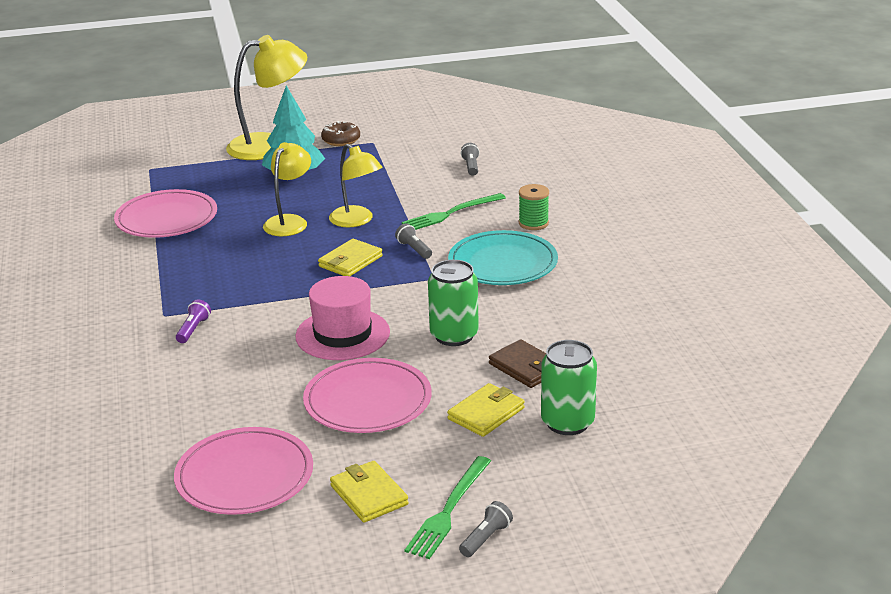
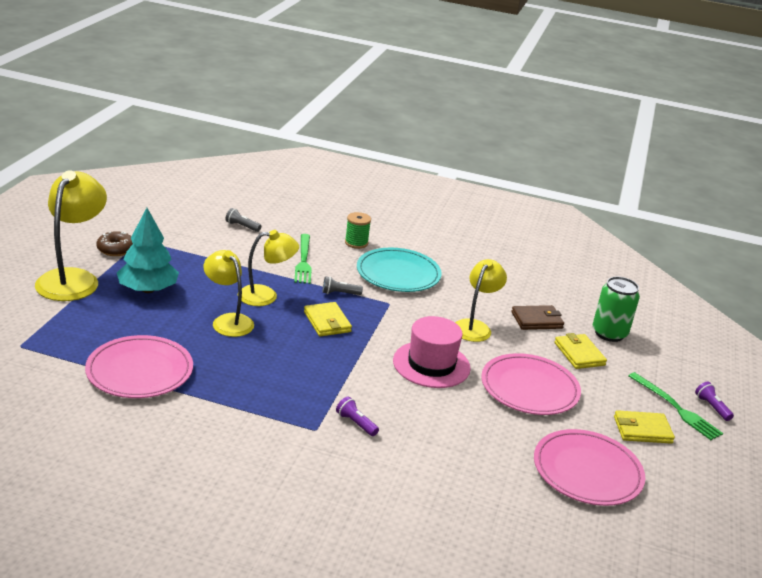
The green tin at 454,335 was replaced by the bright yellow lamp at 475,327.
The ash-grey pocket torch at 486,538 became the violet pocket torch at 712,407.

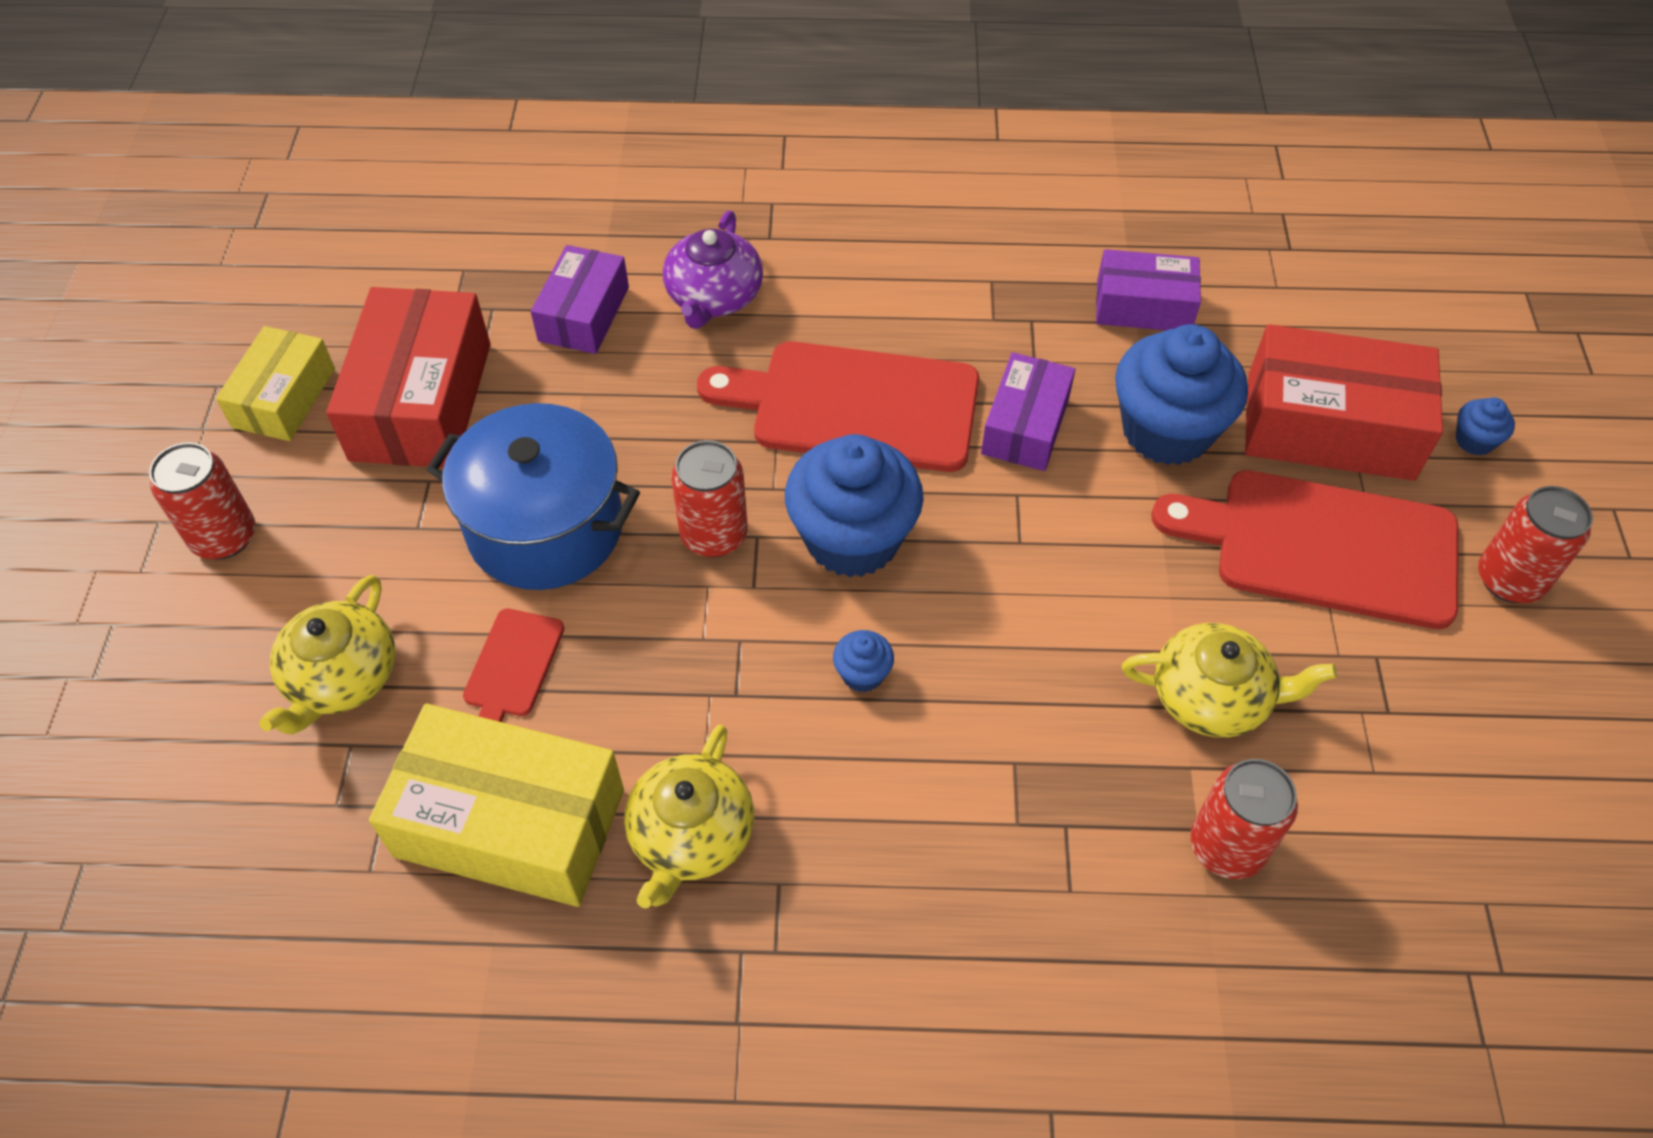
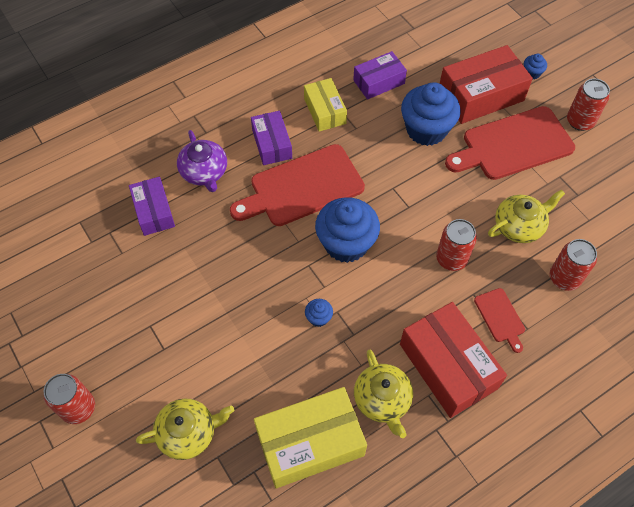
The blue stockpot at 546,528 disappeared.
The bright yellow parcel moved from 284,398 to 325,111.
The red parcel moved from 421,401 to 448,366.
The red bread board moved from 512,668 to 500,317.
The red tin moved from 714,535 to 451,259.
The blue cupcake moved from 862,674 to 318,318.
The violet parcel moved from 1025,426 to 272,144.
The bright yellow teapot at 341,678 turned 90 degrees counterclockwise.

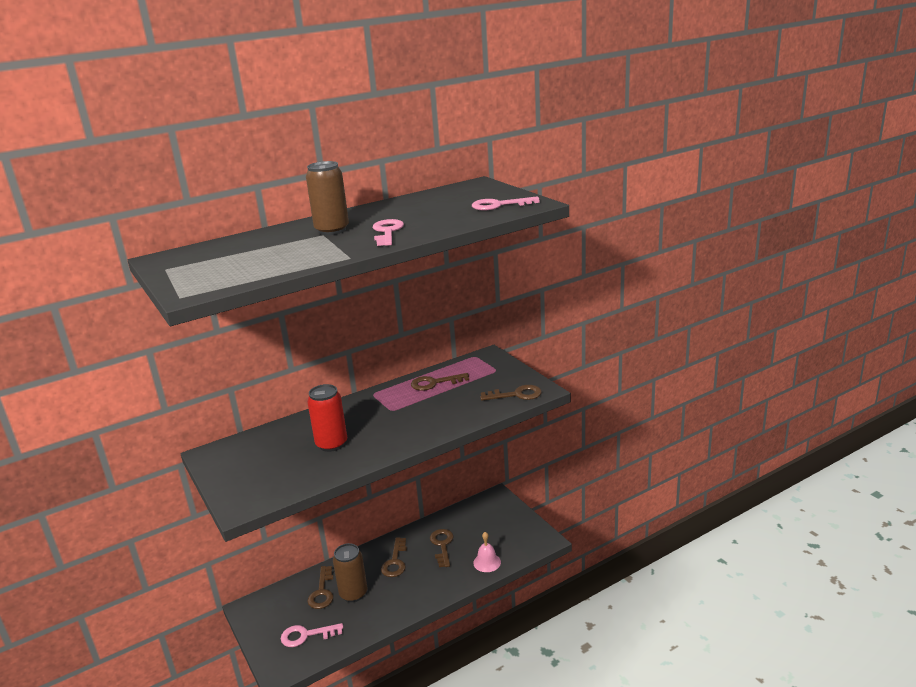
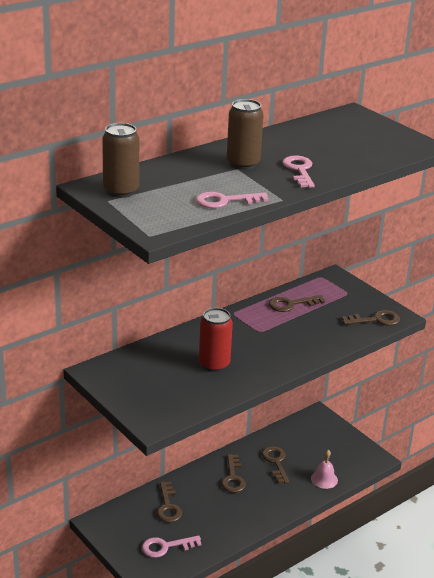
The brown tin moved from 353,593 to 121,191.
The rosy door key moved from 499,205 to 225,201.

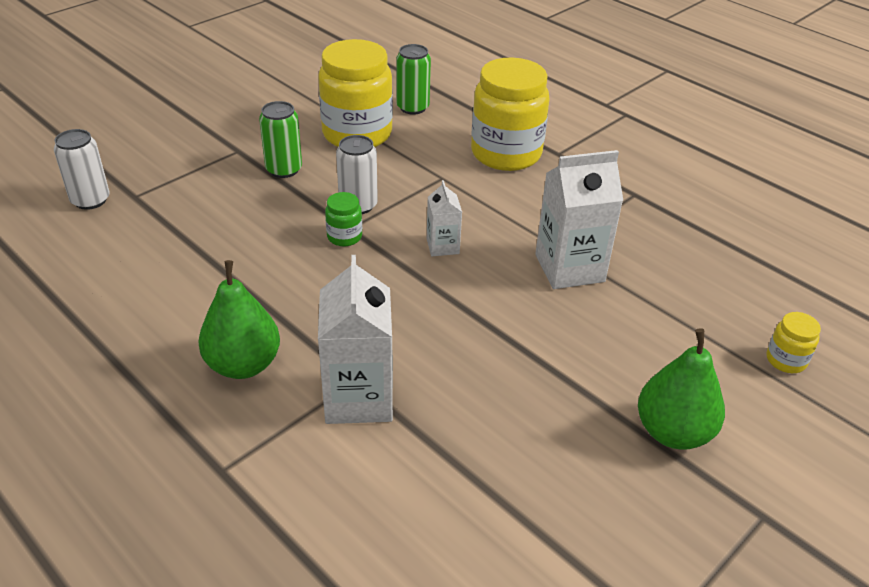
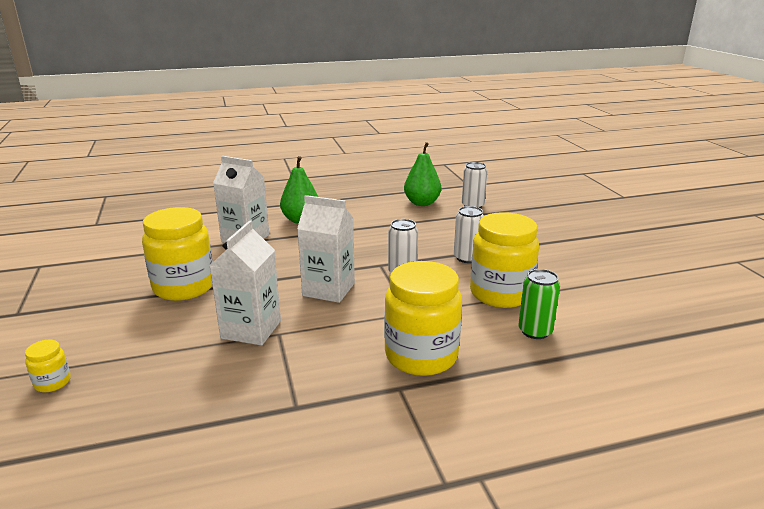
The green jar at 344,237 disappeared.
The bright yellow jar at 184,287 appeared.
The green toy pear moved from 673,432 to 422,203.
The green tin at 284,169 became the white tin at 467,258.
The white juice carton at 442,246 changed to 1.88 times the size.

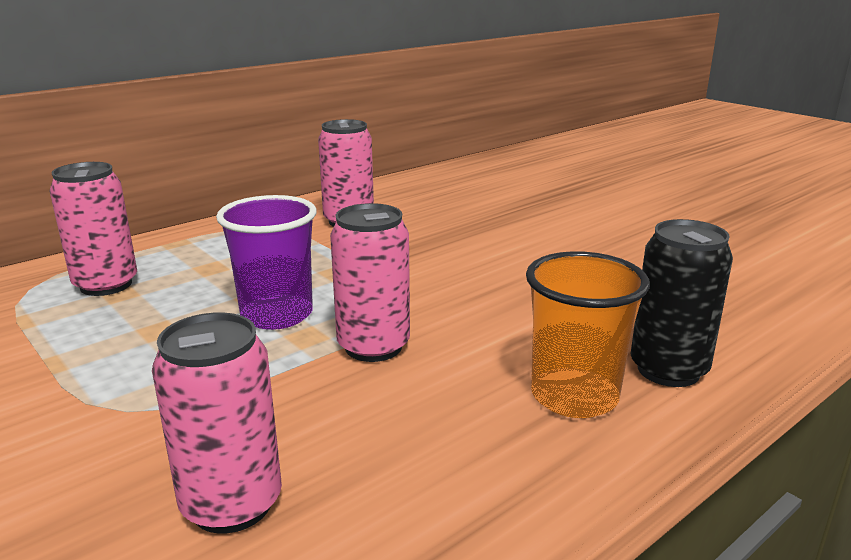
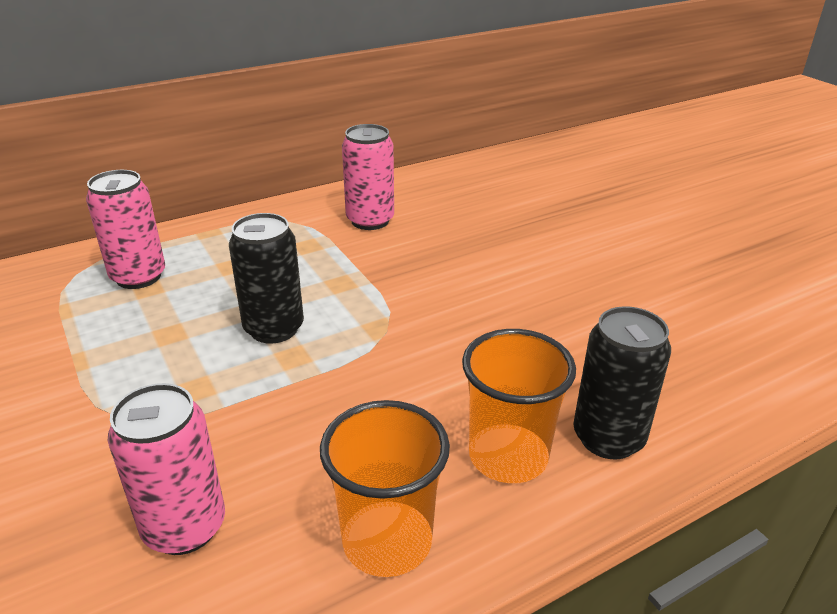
The rosy tin at 373,346 disappeared.
The bright orange beaker at 387,541 appeared.
The violet beaker at 277,315 was replaced by the ebony tin at 274,328.

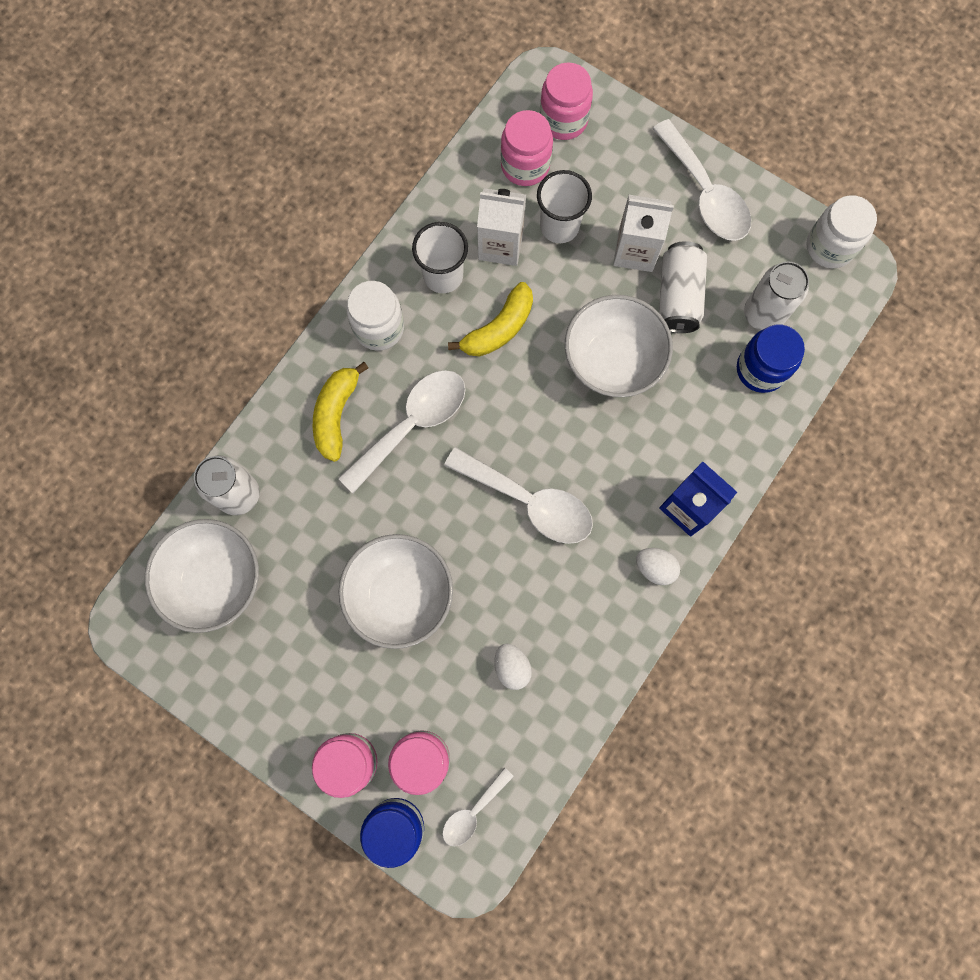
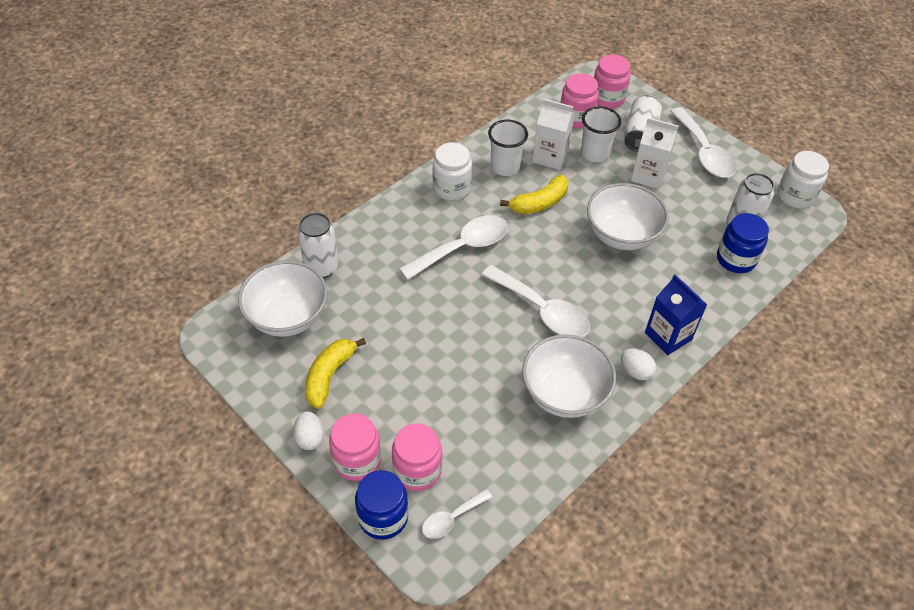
The bright yellow banana fruit moved from 336,414 to 329,375.
The white bowl moved from 400,595 to 564,394.
The white egg moved from 512,667 to 310,438.
The white tin moved from 678,296 to 639,134.

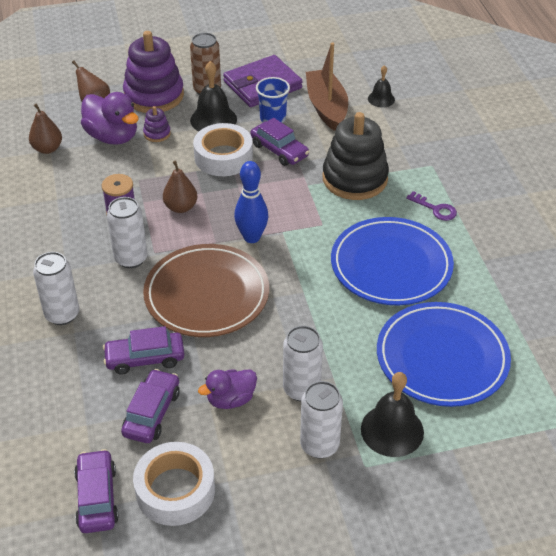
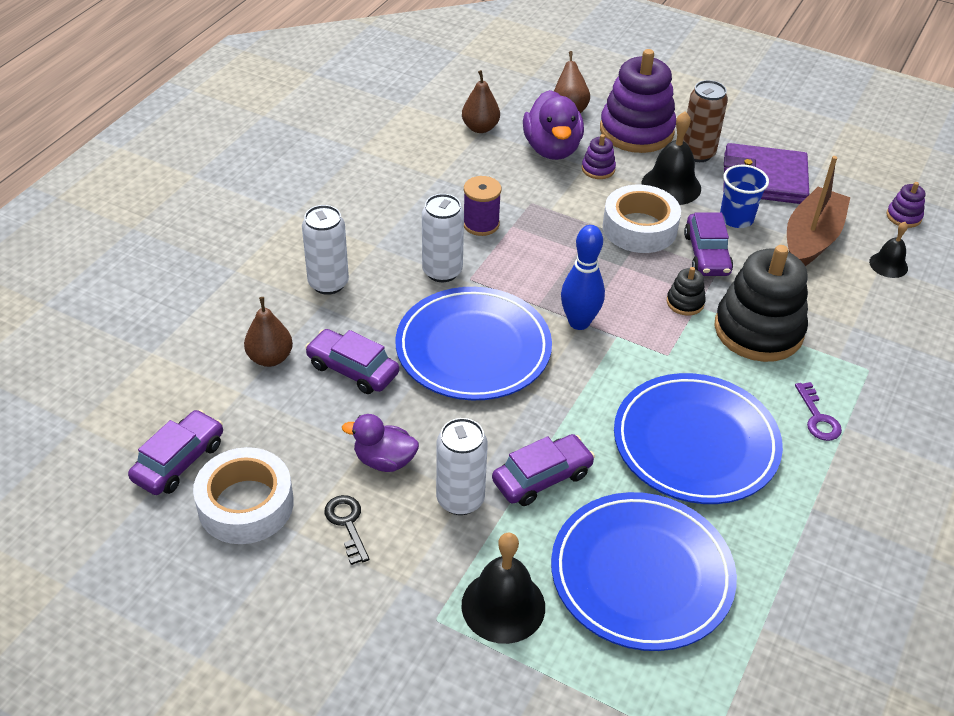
The white tin at 319,445 disappeared.
The ebony door key at 347,524 appeared.
The ebony stacking toy at 685,302 appeared.
The violet stacking toy at 903,216 appeared.
The violet car moved from 152,413 to 542,477.
The brown toy pear moved from 181,207 to 270,358.
The brown flat dish at 207,294 became the blue flat dish at 473,349.

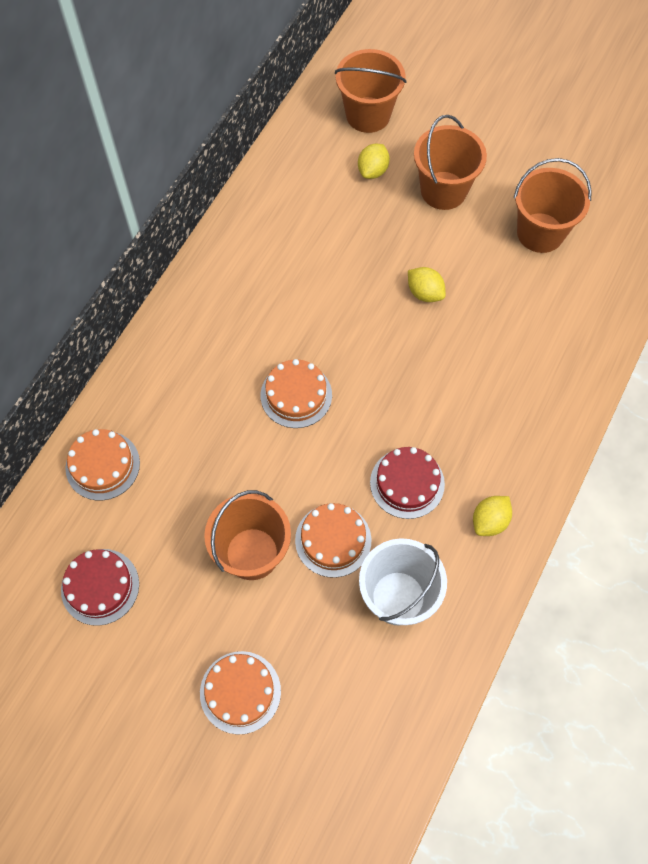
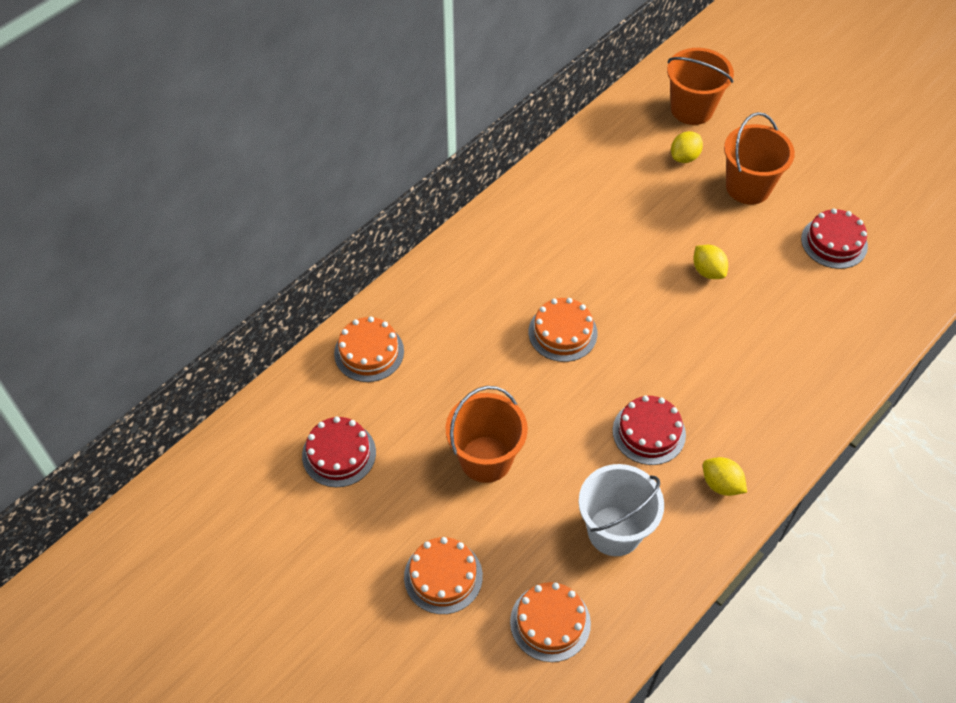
The bright orange layer cake moved from 333,540 to 550,622.
The bright orange pail at 540,233 was replaced by the red layer cake at 834,242.
The bright yellow citrus fruit at 489,521 turned 75 degrees clockwise.

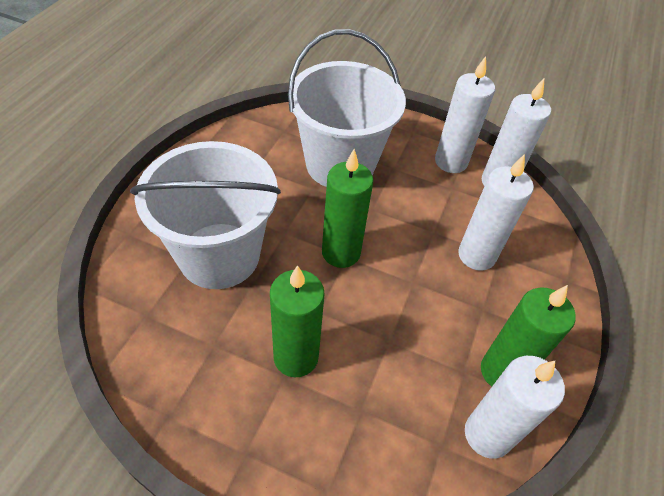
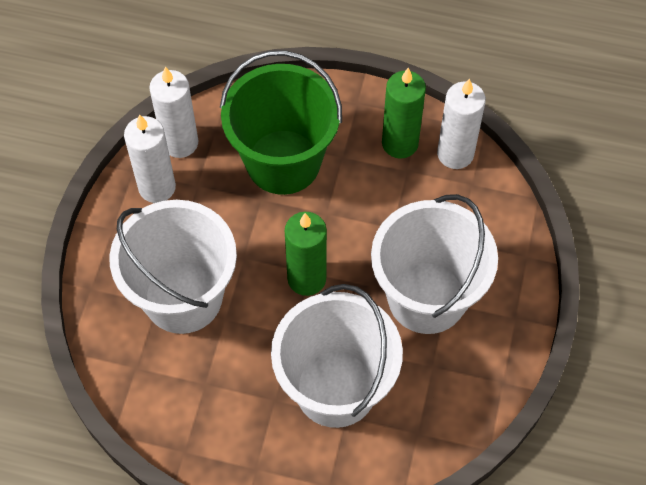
The green candle at 296,357 was replaced by the white pail at 427,297.
The white candle at 476,255 was replaced by the green pail at 283,162.

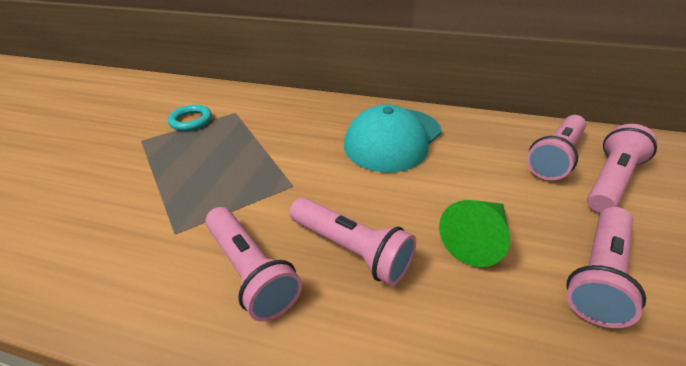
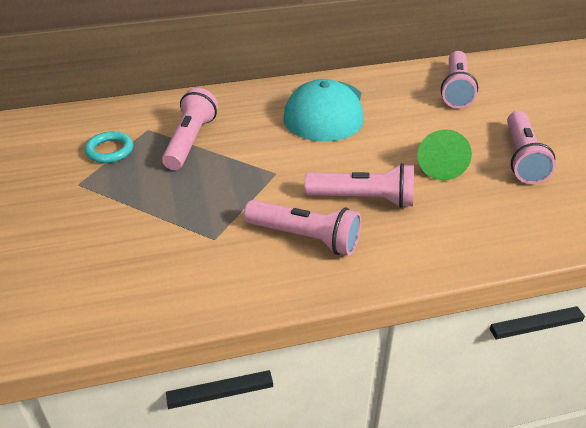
The rosy pocket torch moved from 610,181 to 190,141.

